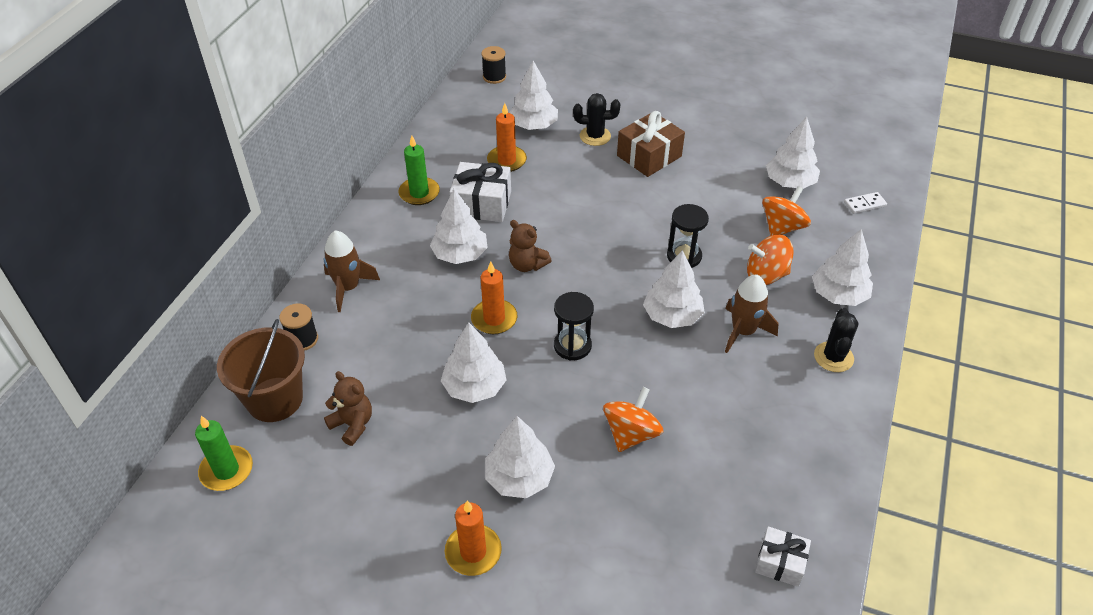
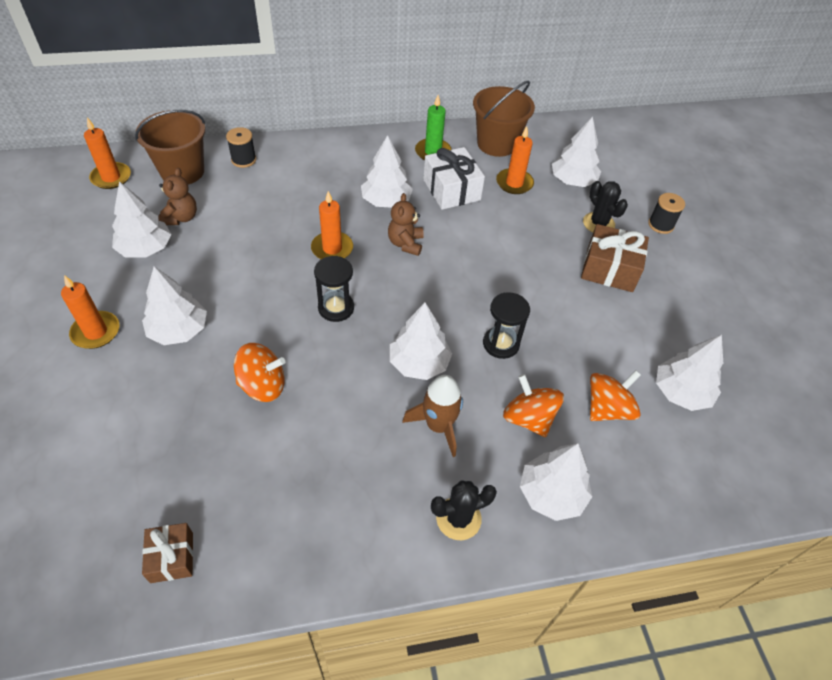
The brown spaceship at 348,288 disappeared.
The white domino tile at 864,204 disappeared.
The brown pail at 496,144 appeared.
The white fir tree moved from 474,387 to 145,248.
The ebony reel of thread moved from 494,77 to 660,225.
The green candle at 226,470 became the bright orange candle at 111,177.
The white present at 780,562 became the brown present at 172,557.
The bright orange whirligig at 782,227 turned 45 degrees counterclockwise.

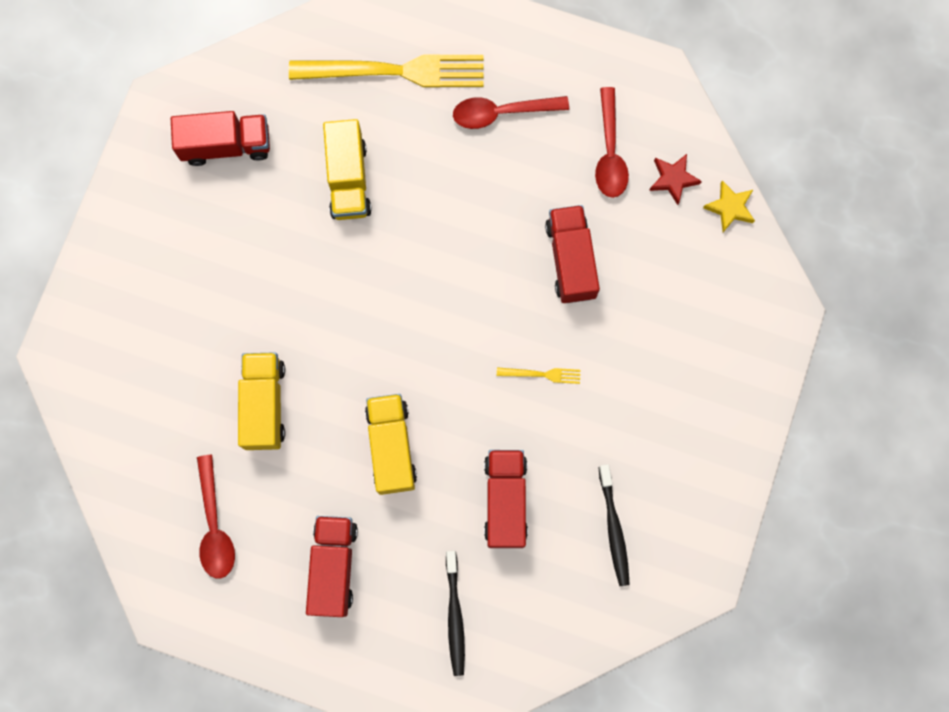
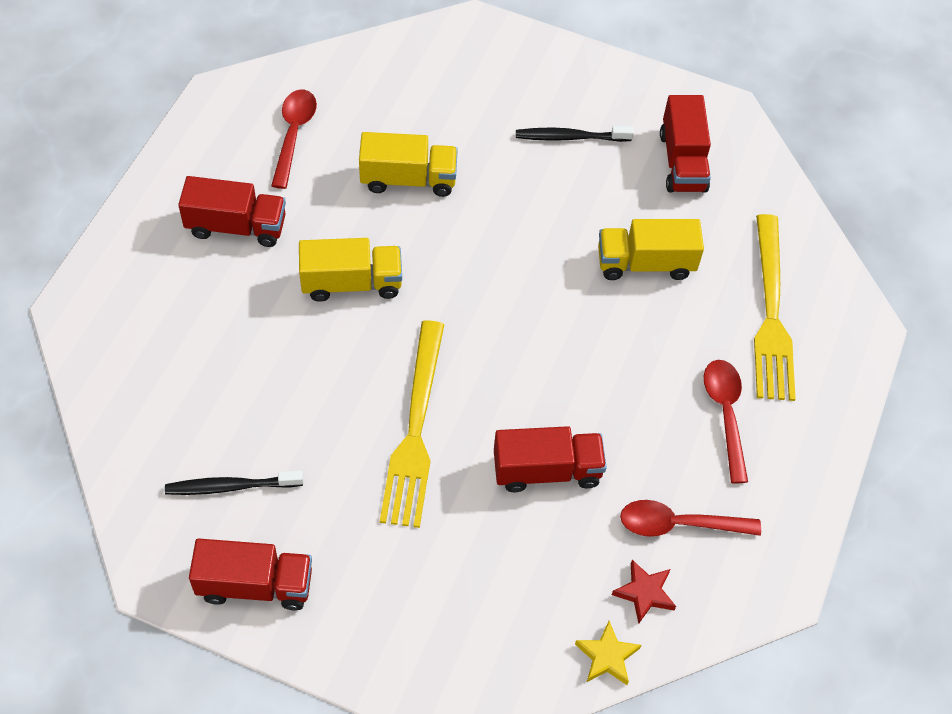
The ebony tooth brush moved from 455,616 to 570,137.
The red lorry moved from 505,501 to 255,585.
The red teaspoon at 215,525 turned 105 degrees clockwise.
The bright yellow fork at 541,374 changed to 2.43 times the size.

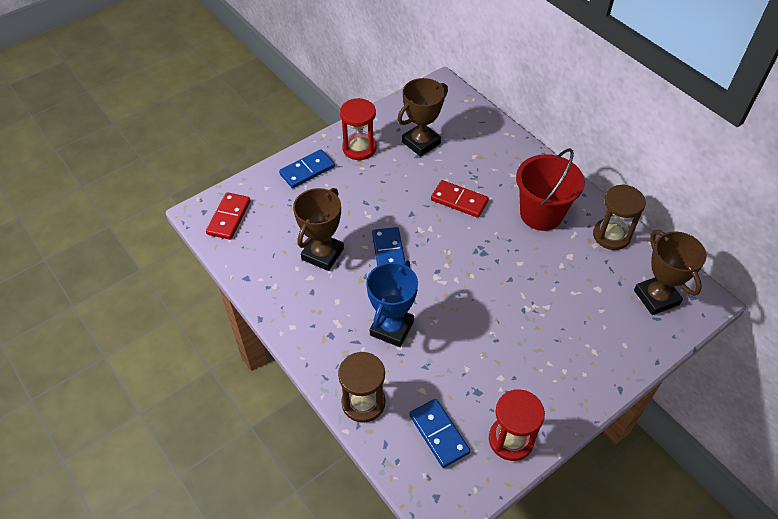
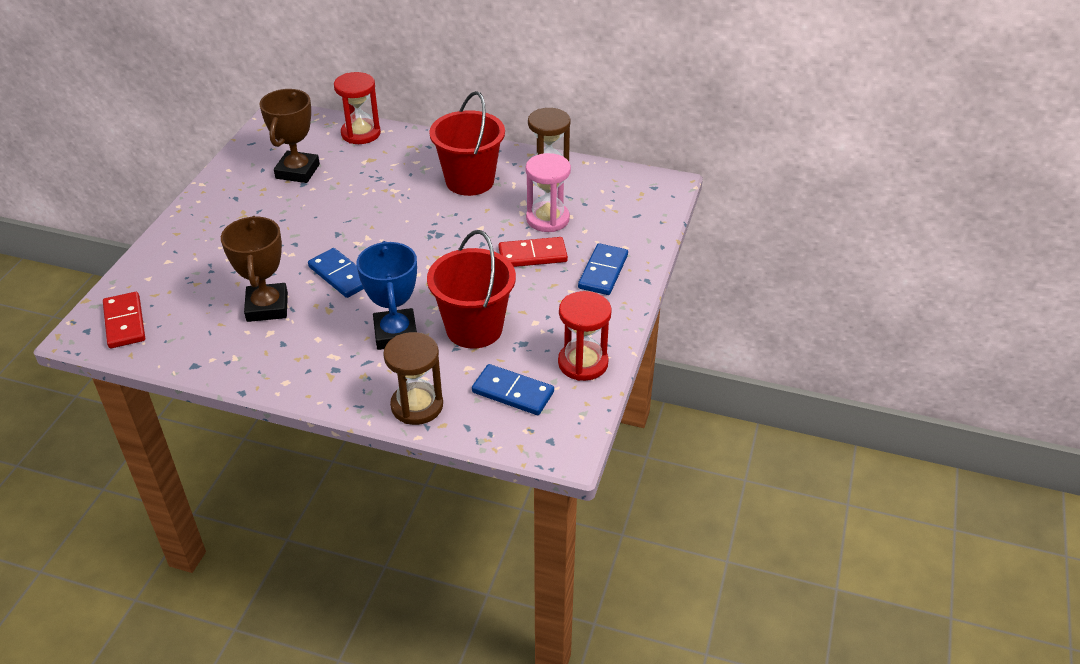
The brown award cup at 656,297 disappeared.
The red pail at 474,328 appeared.
The rosy sandglass at 547,219 appeared.
The blue domino tile moved from 307,170 to 603,272.
The red sandglass moved from 359,148 to 361,133.
The red domino tile moved from 459,200 to 532,255.

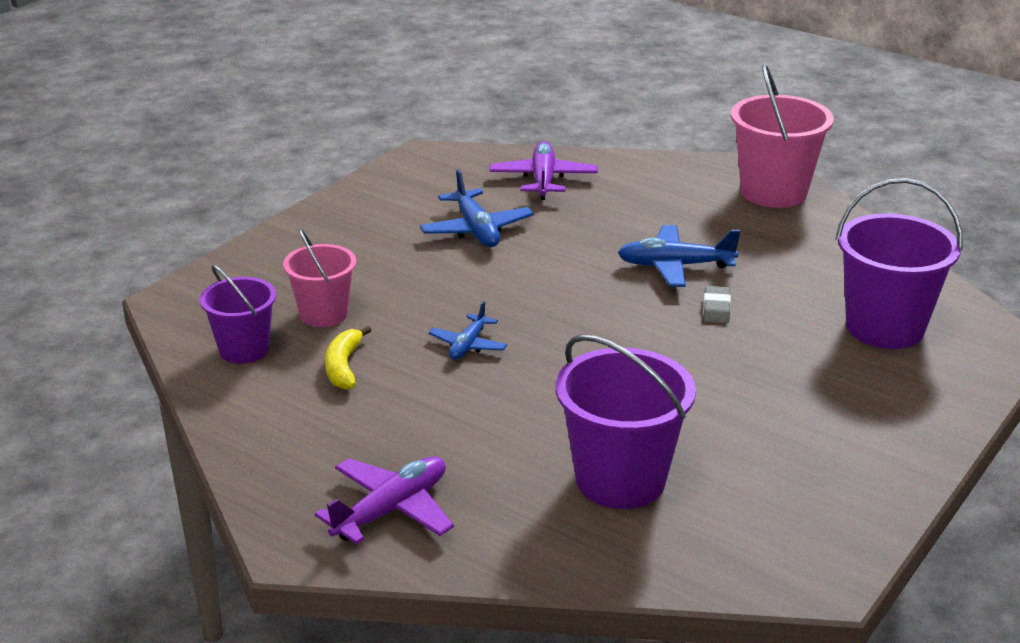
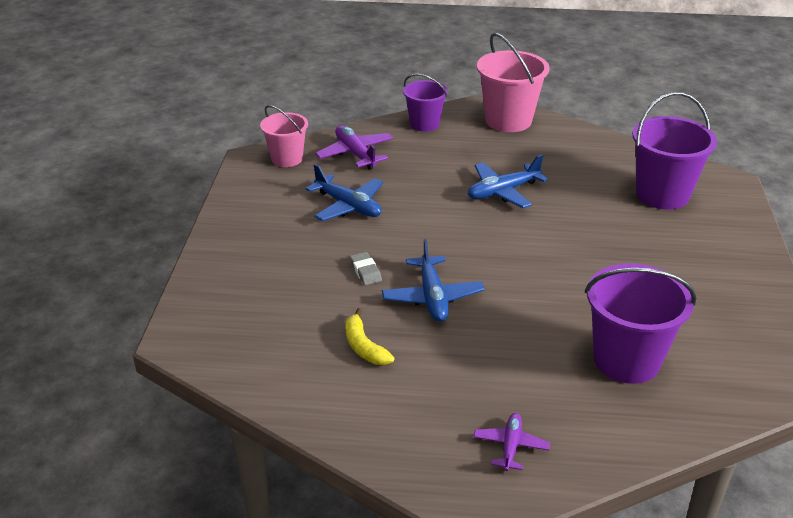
The violet pail moved from 244,350 to 424,124.
The rosy pail moved from 324,314 to 287,159.
The ash-grey pencil eraser moved from 716,309 to 365,271.
The violet aeroplane at 391,510 changed to 0.62 times the size.
The blue aeroplane at 468,345 changed to 1.60 times the size.

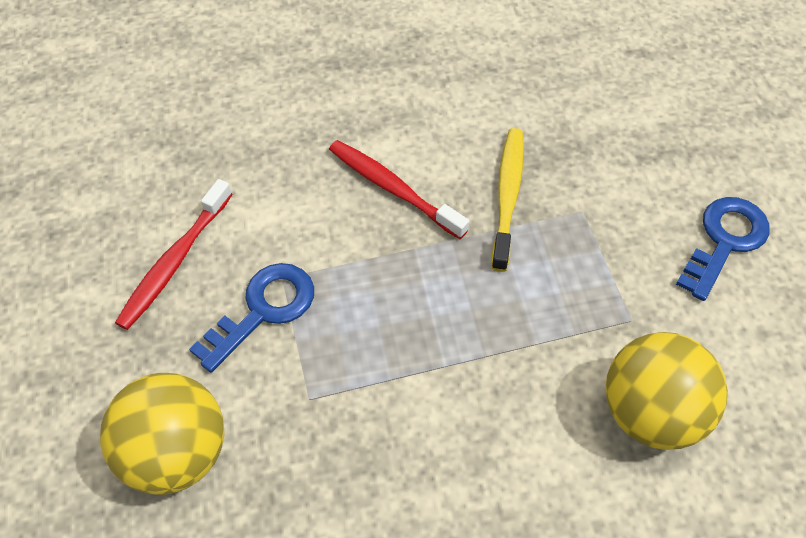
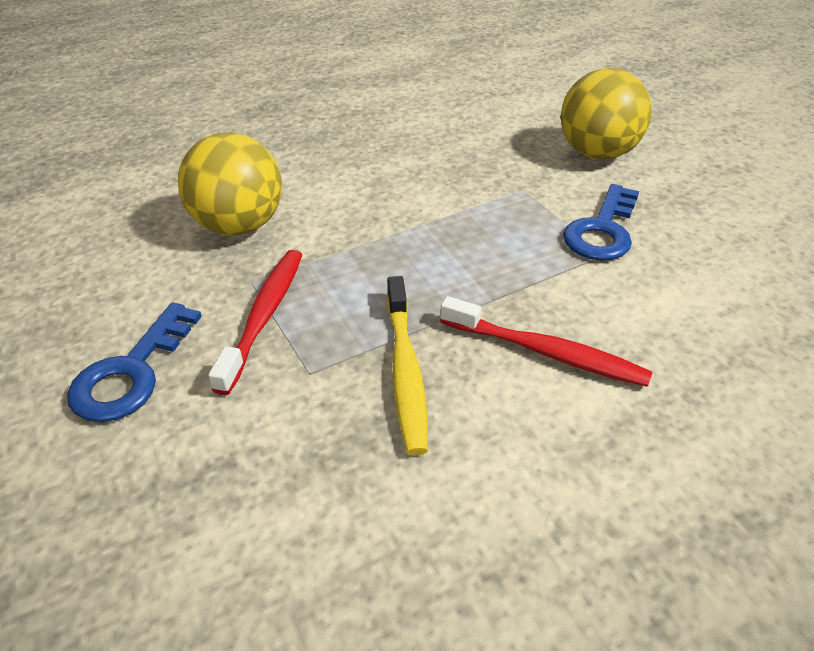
The red tooth brush moved from 175,261 to 264,316.

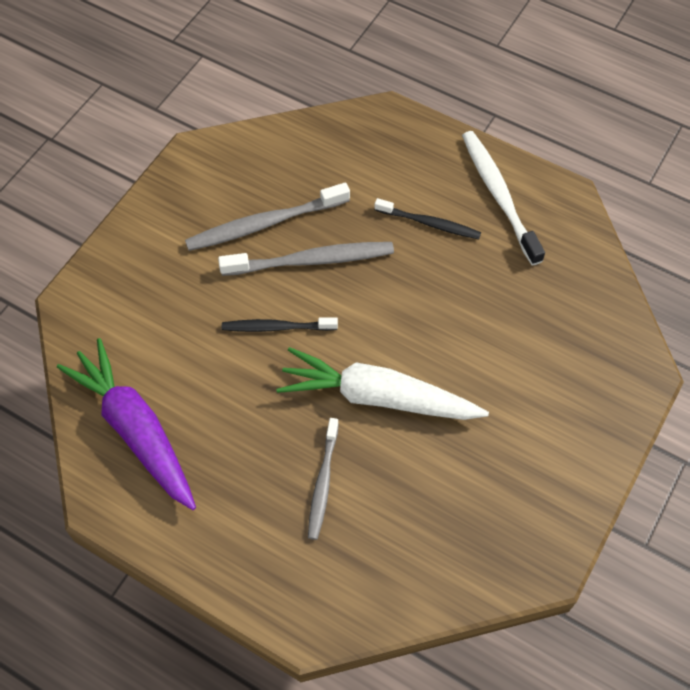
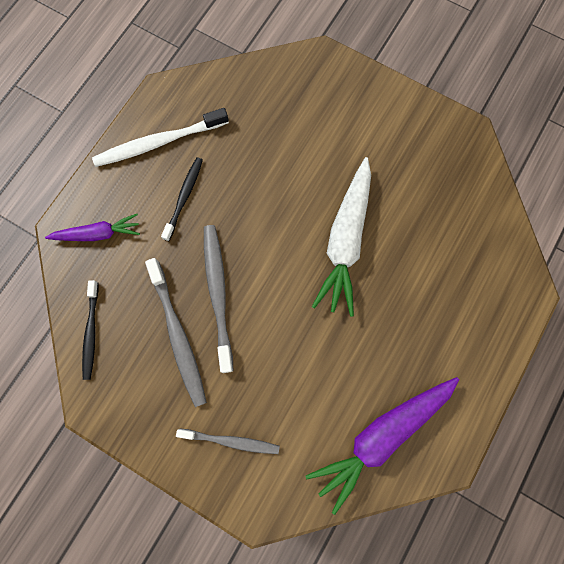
The violet toy carrot at 98,234 appeared.
The ebony tooth brush moved from 276,327 to 91,333.
The ash-grey tooth brush moved from 323,483 to 231,441.

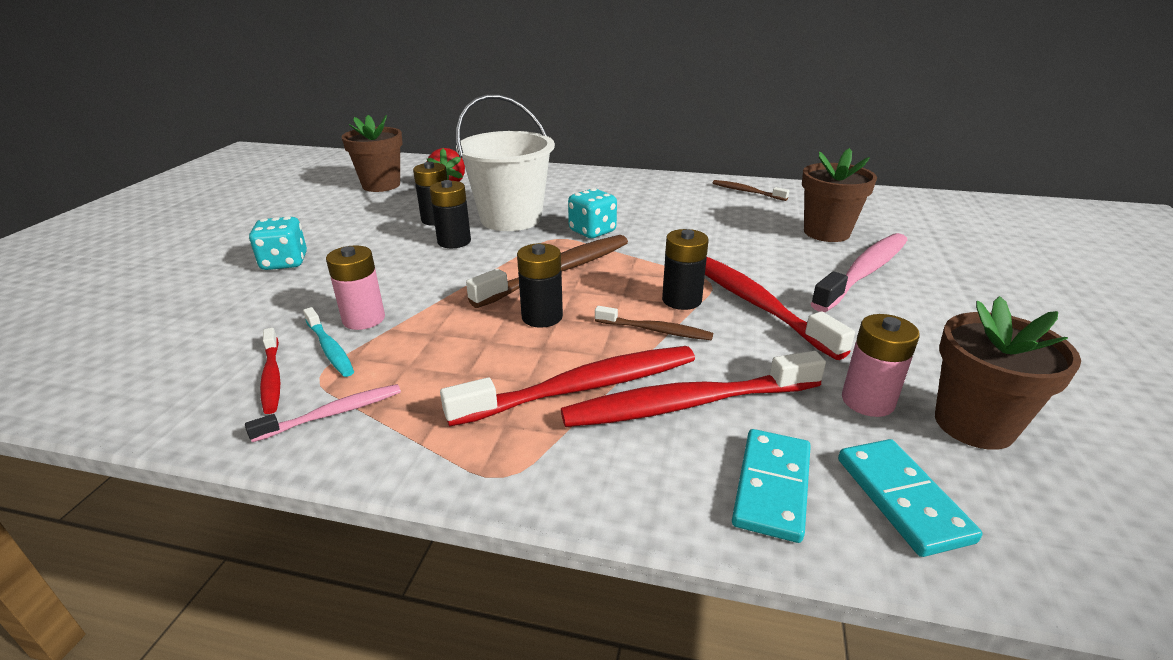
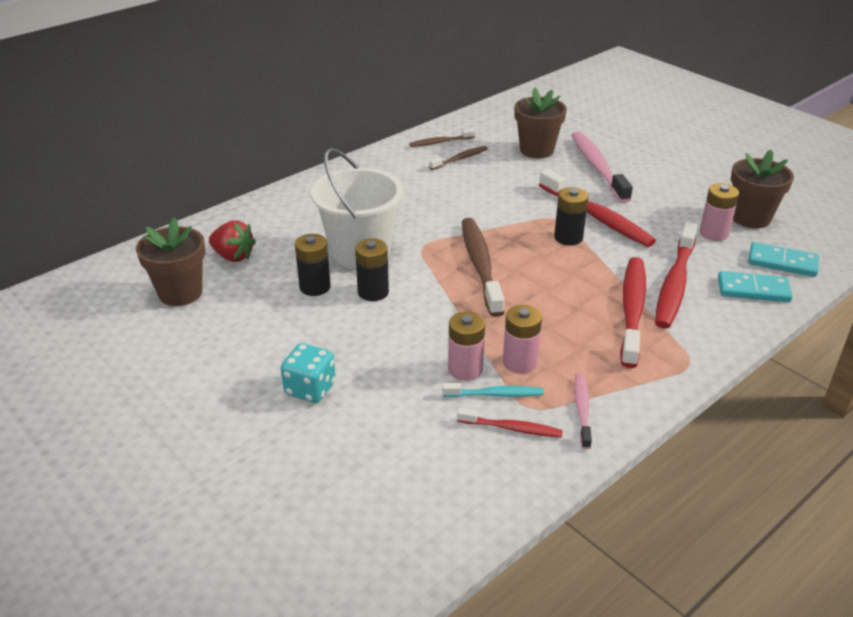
The ebony power cell at 542,317 disappeared.
The teal die at 592,231 disappeared.
The rosy power cell at 520,362 appeared.
The brown tooth brush moved from 655,330 to 460,159.
The red tooth brush at 755,303 turned 135 degrees counterclockwise.
The teal domino tile at 772,487 turned 45 degrees counterclockwise.

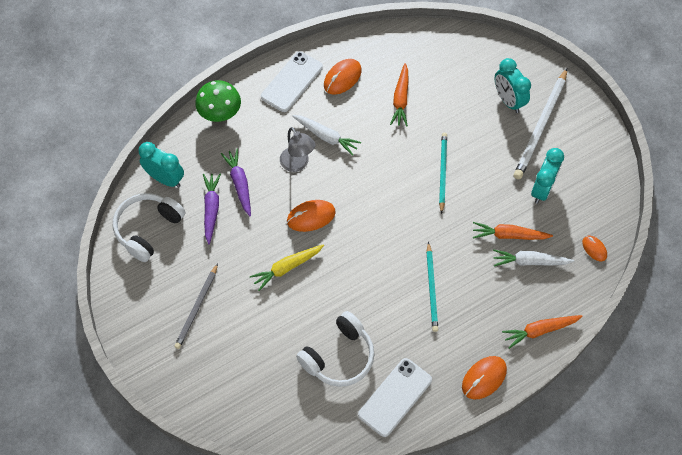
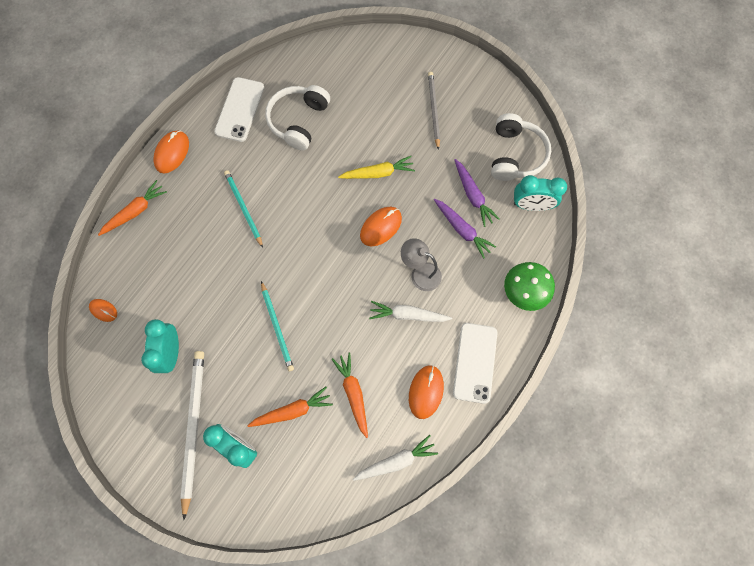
The bright orange toy carrot moved from 509,235 to 292,410.
The white toy carrot moved from 530,261 to 396,461.
The bright yellow toy carrot at 287,267 turned 45 degrees clockwise.

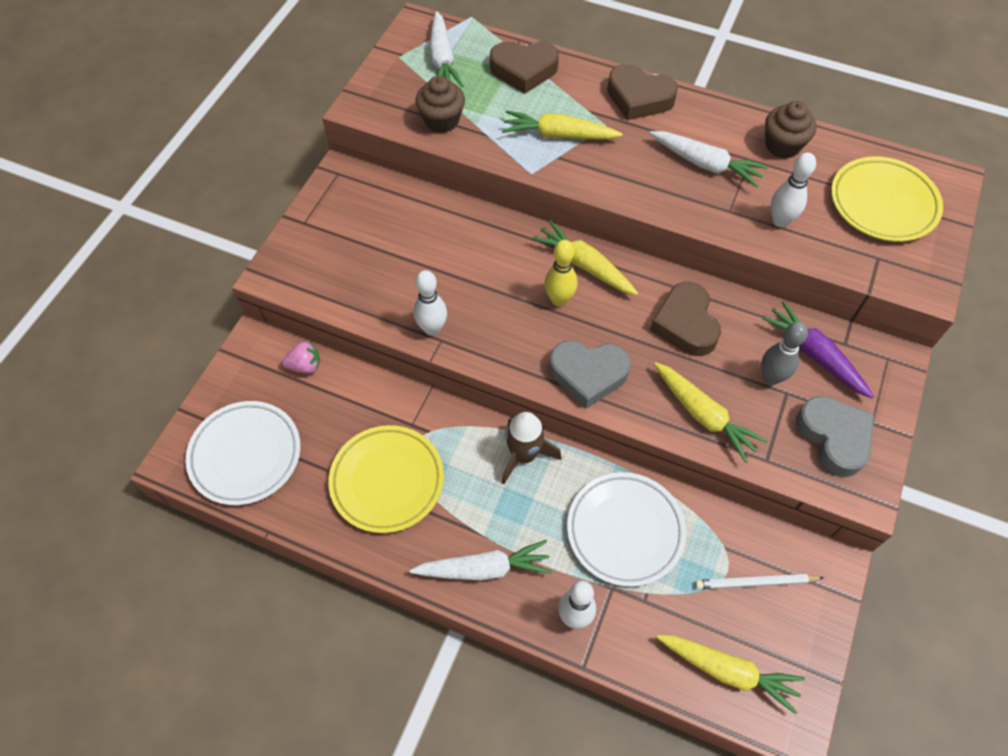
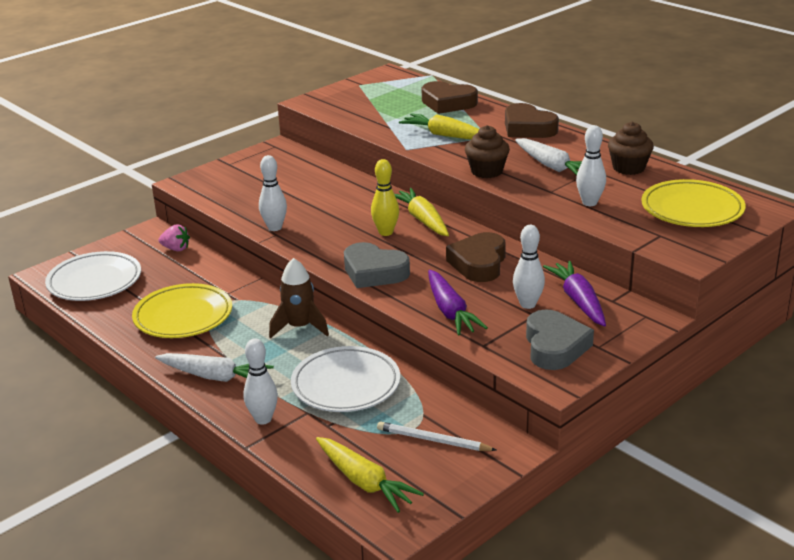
The white toy carrot at 442,59 disappeared.
The brown cupcake moved from 442,120 to 487,171.
The bright yellow toy carrot at 703,415 became the violet toy carrot at 450,311.
The ash-grey tenpin at 771,377 became the white tenpin at 528,304.

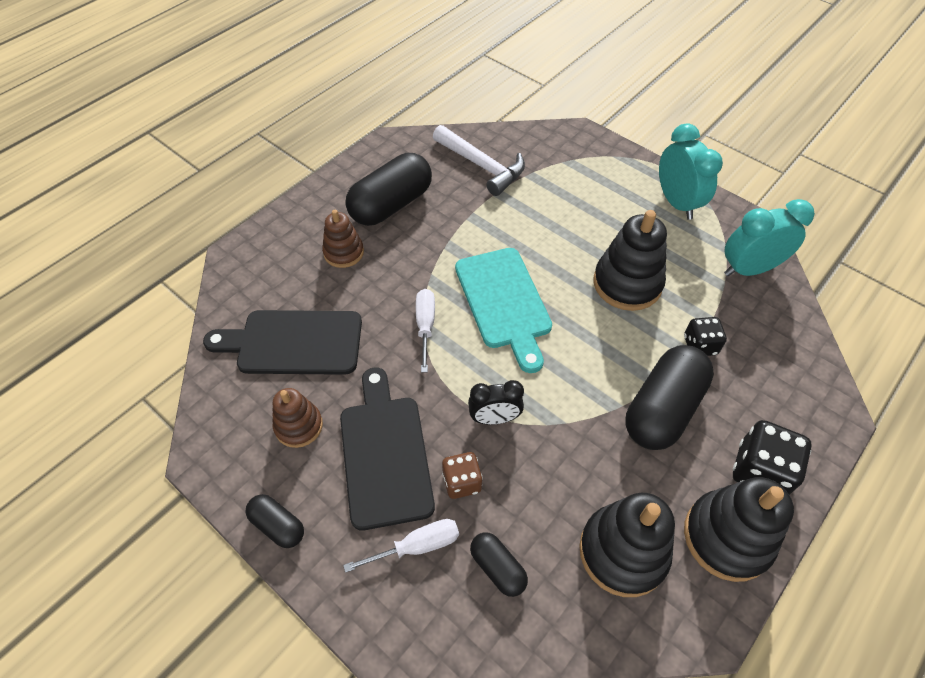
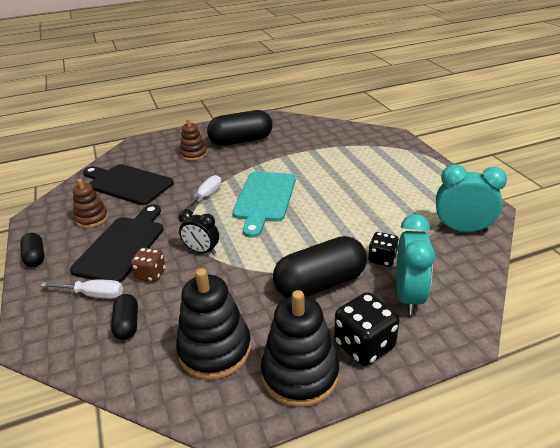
The white hammer at 482,166 disappeared.
The ebony stacking toy at 627,283 disappeared.
The teal bedside clock moved from 676,203 to 408,296.

